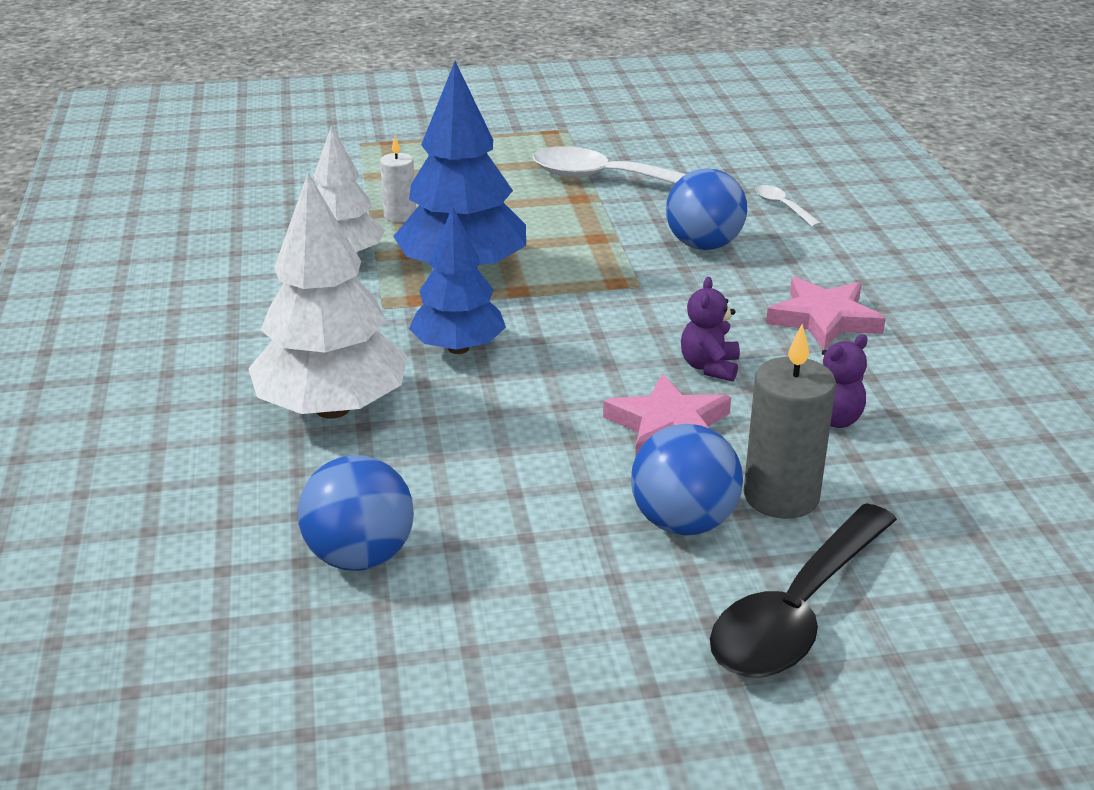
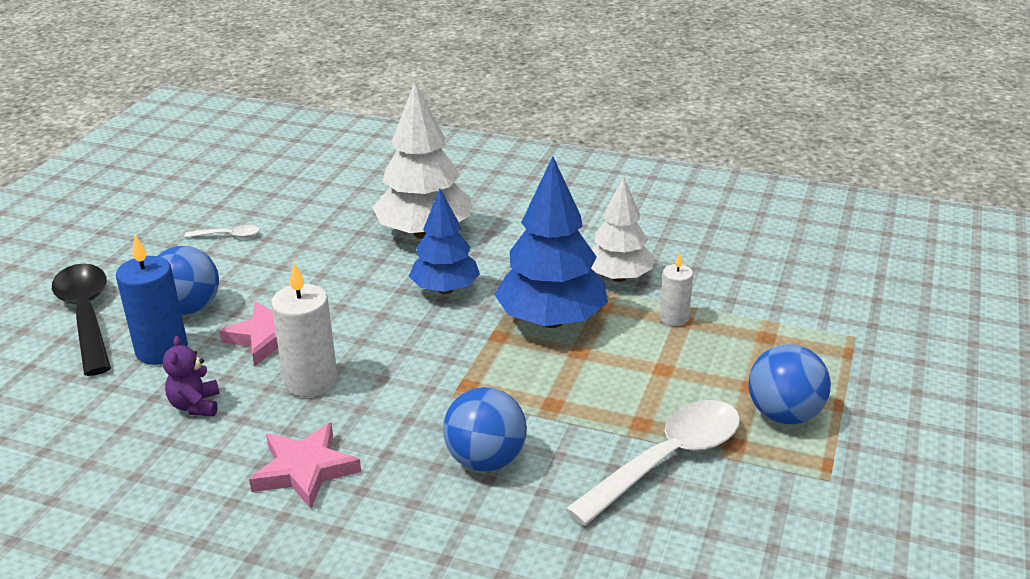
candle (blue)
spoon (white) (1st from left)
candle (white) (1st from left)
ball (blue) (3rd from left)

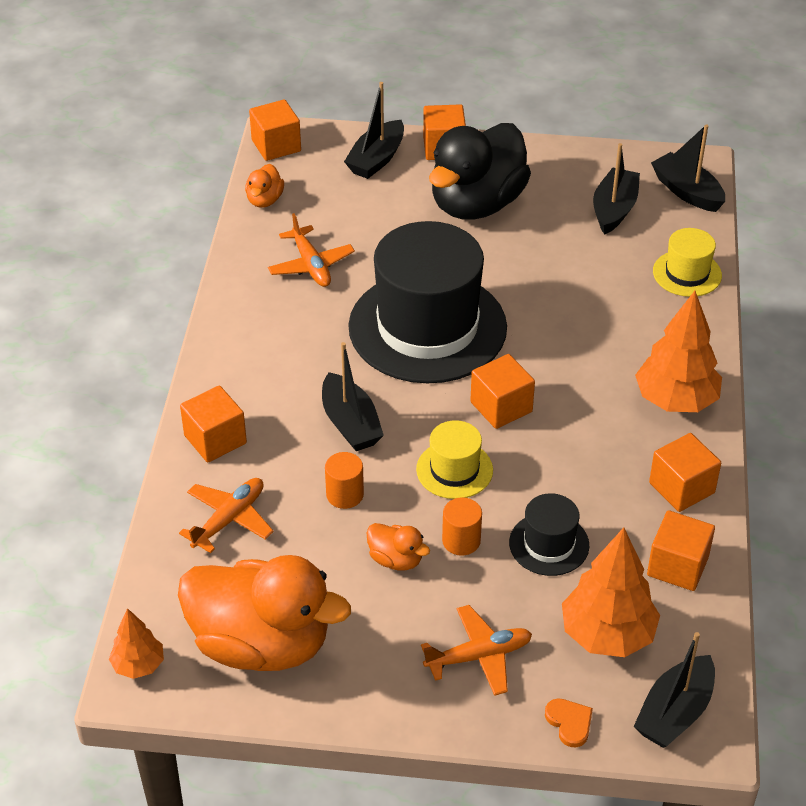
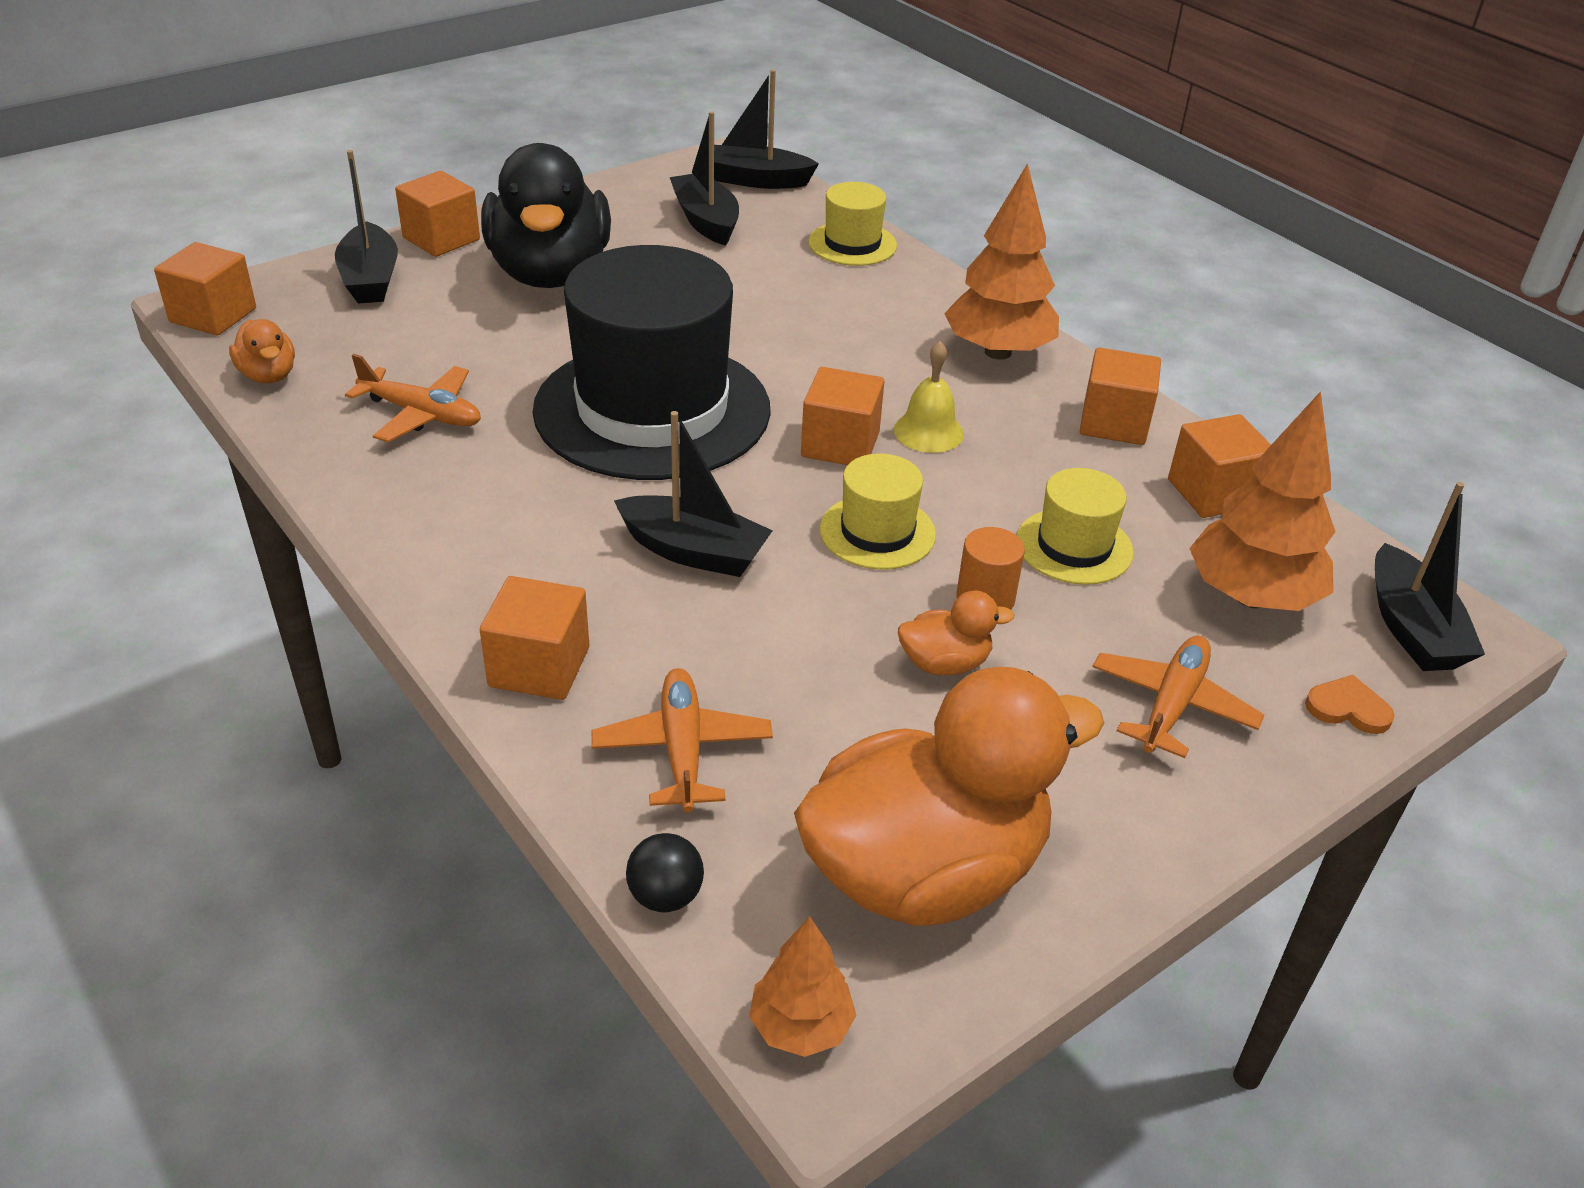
ball (black)
bell (yellow)
hat (yellow) (3rd from left)
cylinder (orange) (1st from left in the first image)

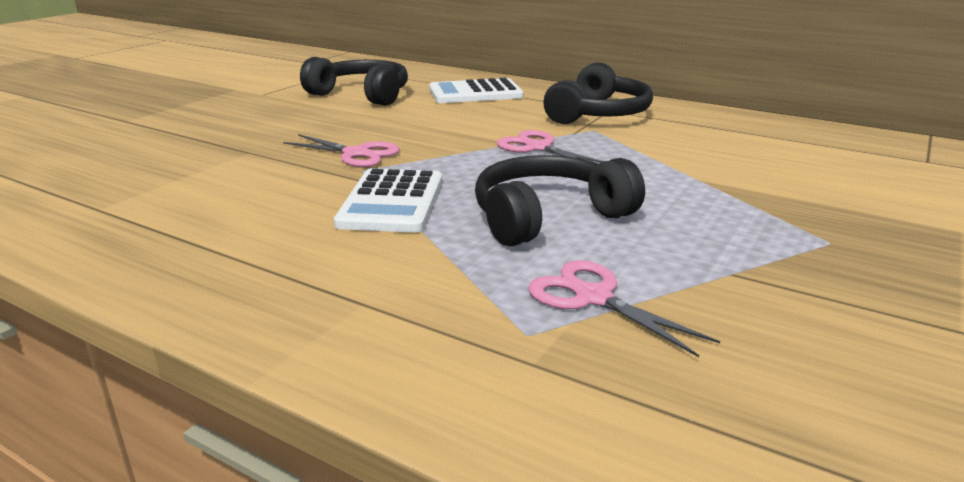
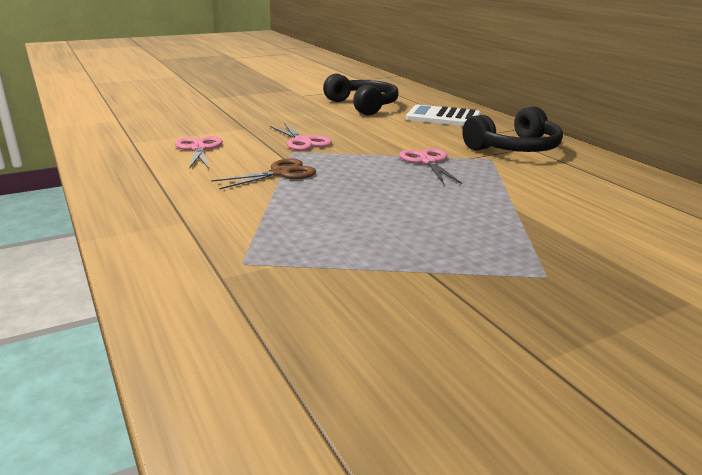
scissors (pink) (1st from left)
scissors (brown)
headphones (black) (2nd from left in the first image)

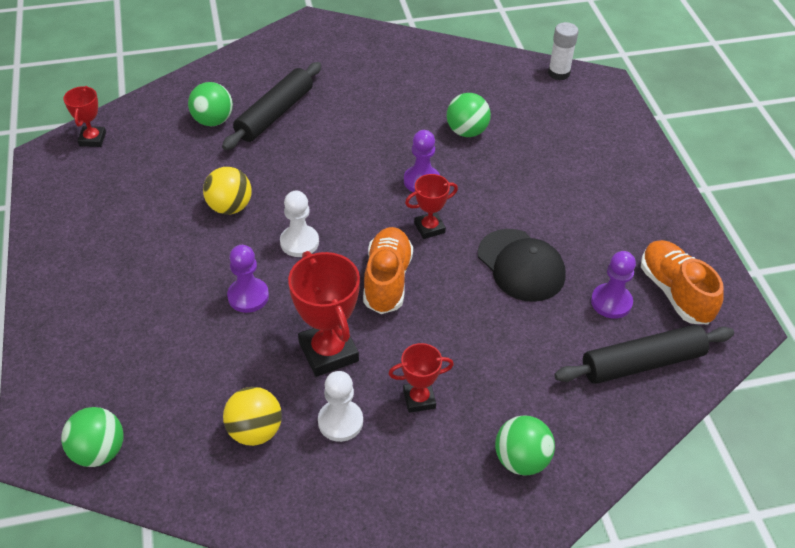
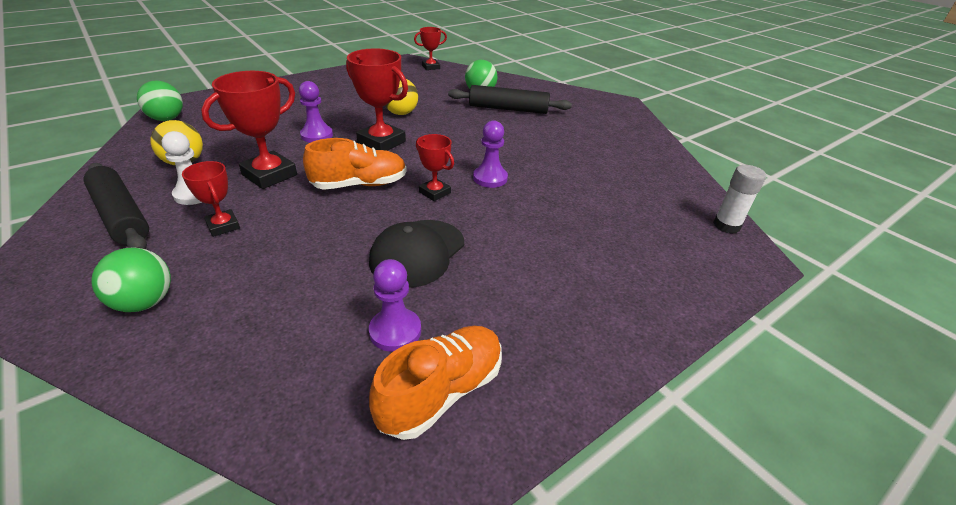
rolling pin (black) (1st from left)
trophy (red) (3rd from left)
ball (green) (3rd from left in the first image)

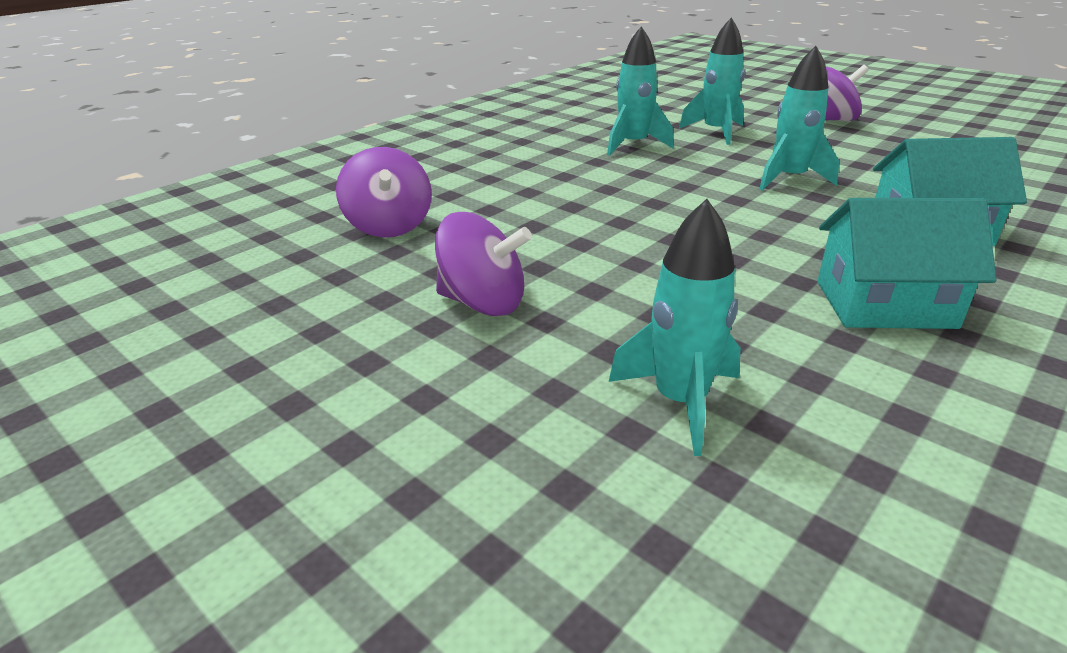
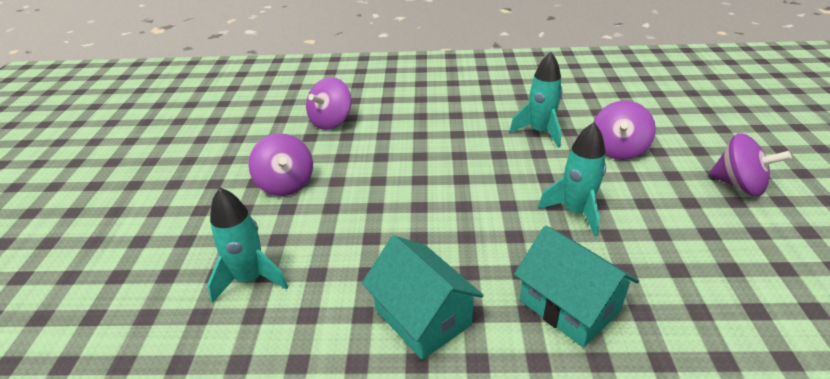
spinning top (purple) (3rd from left)

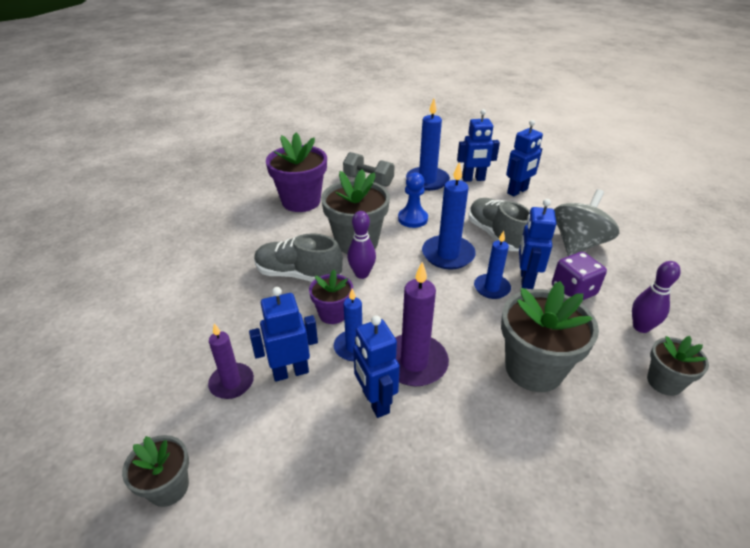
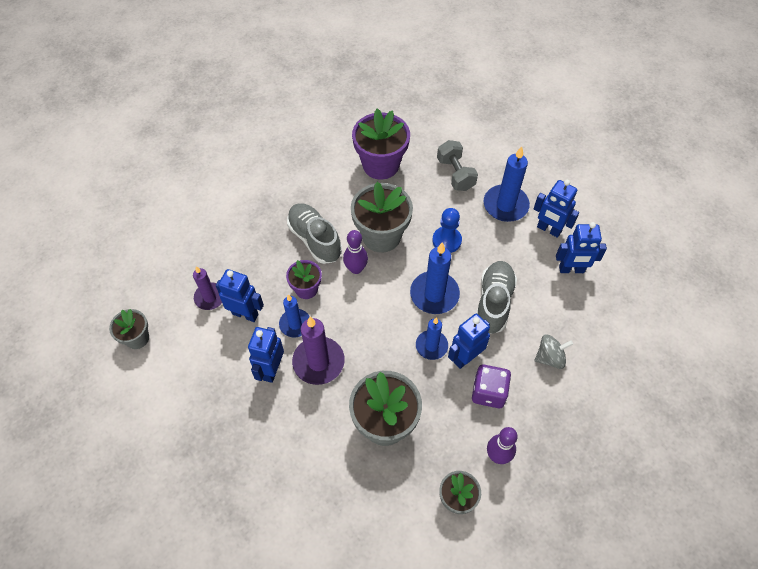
spinning top (grey)

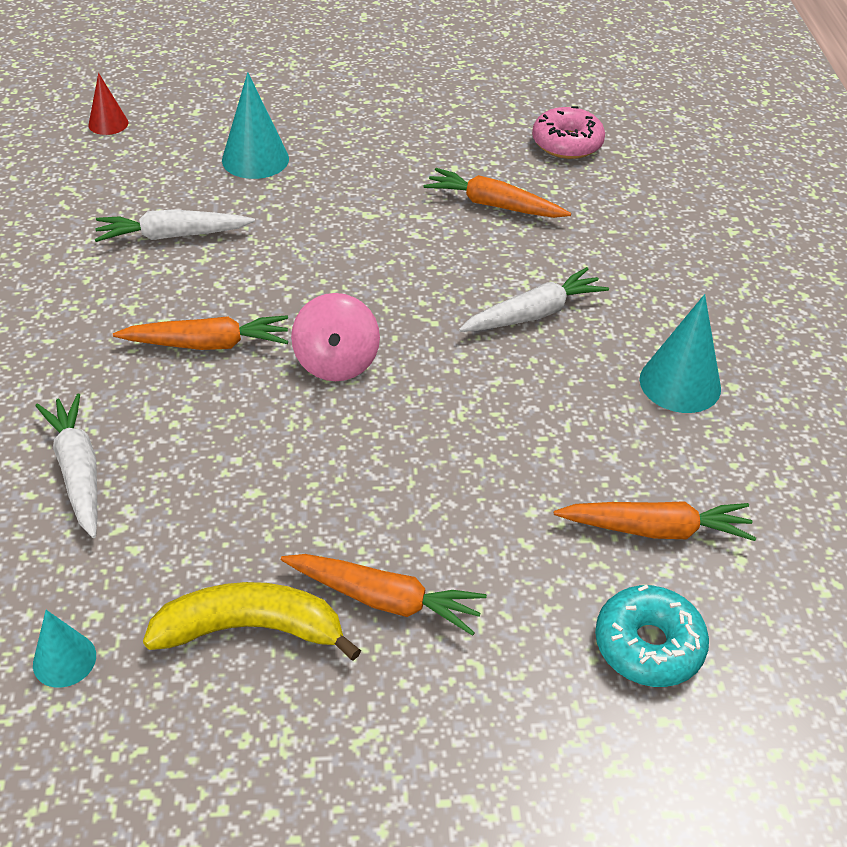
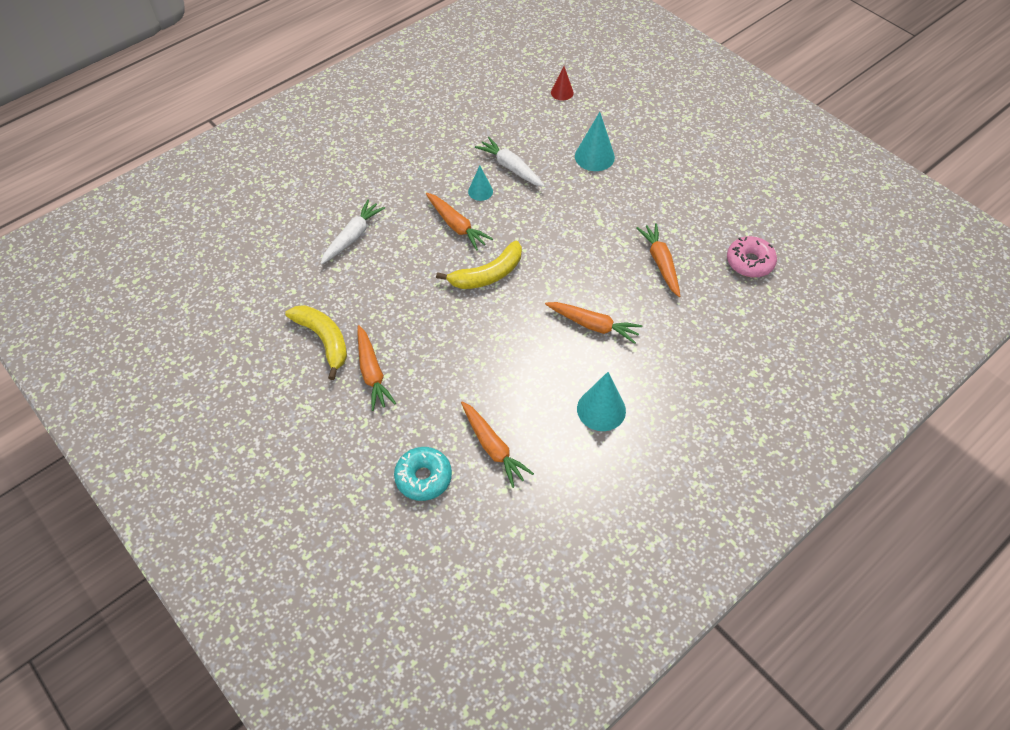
banana (yellow) (2nd from left)
cone (turquoise) (1st from left)
carrot (orange) (4th from left)

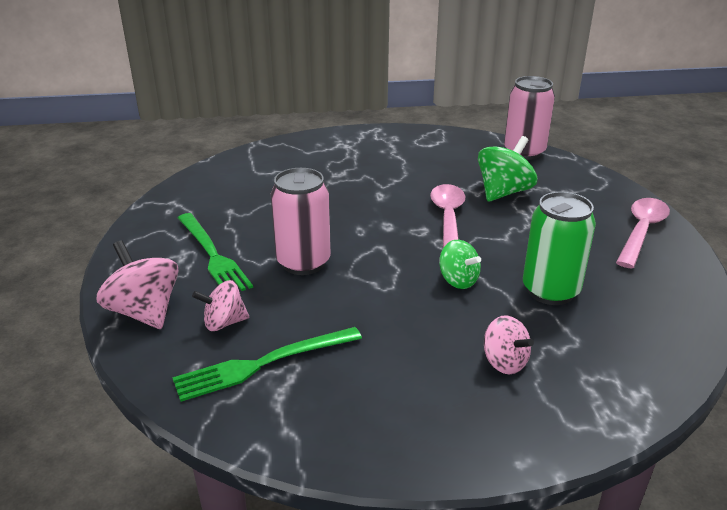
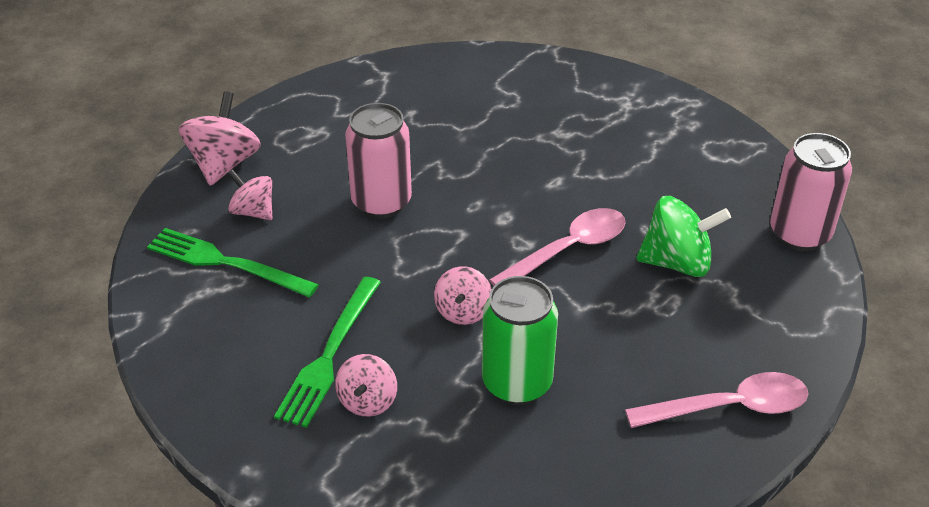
fork (green) (2nd from left)
spinning top (pink) (4th from left)

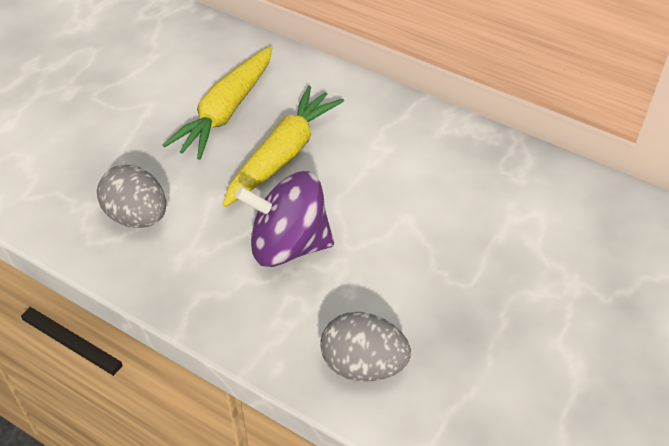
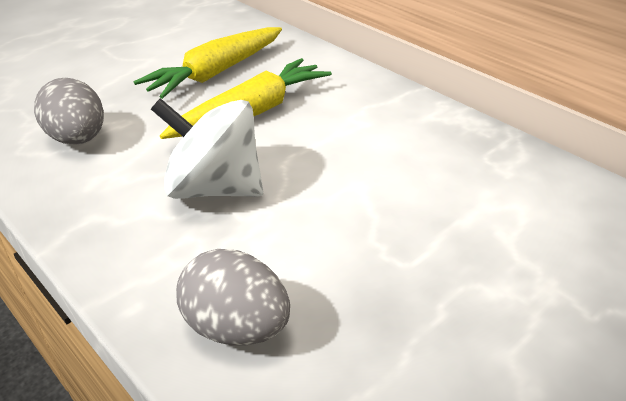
spinning top (white)

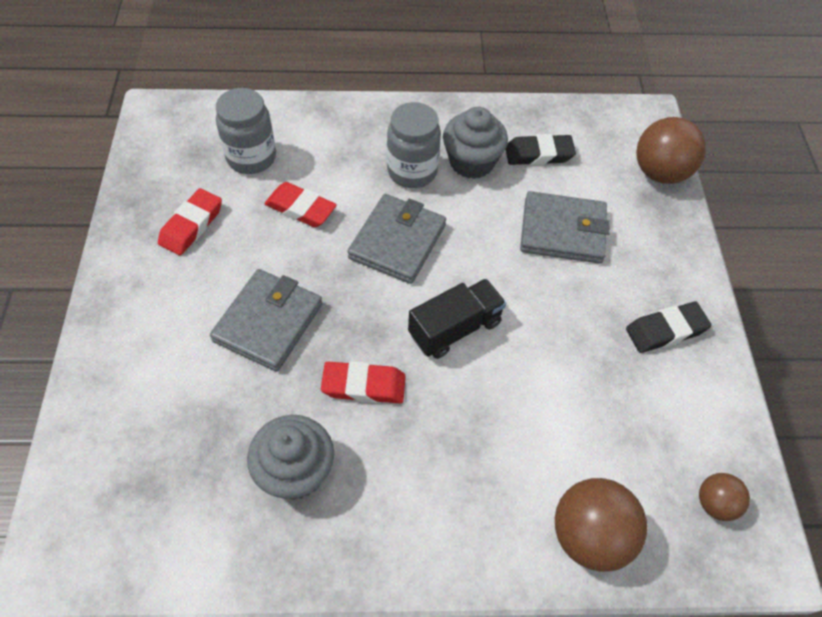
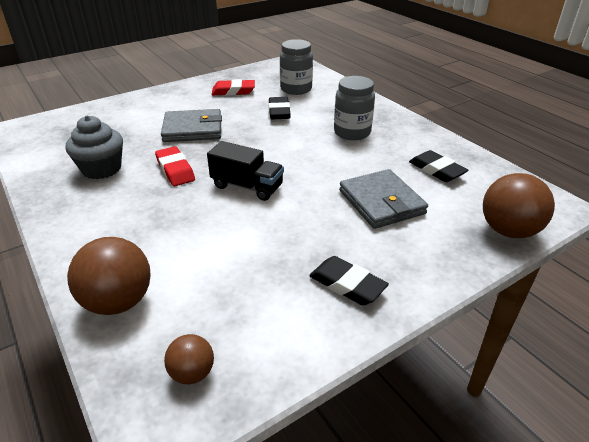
eraser (black) (1st from left)
wallet (grey) (2nd from left in the first image)
cupcake (grey) (2nd from left in the first image)

